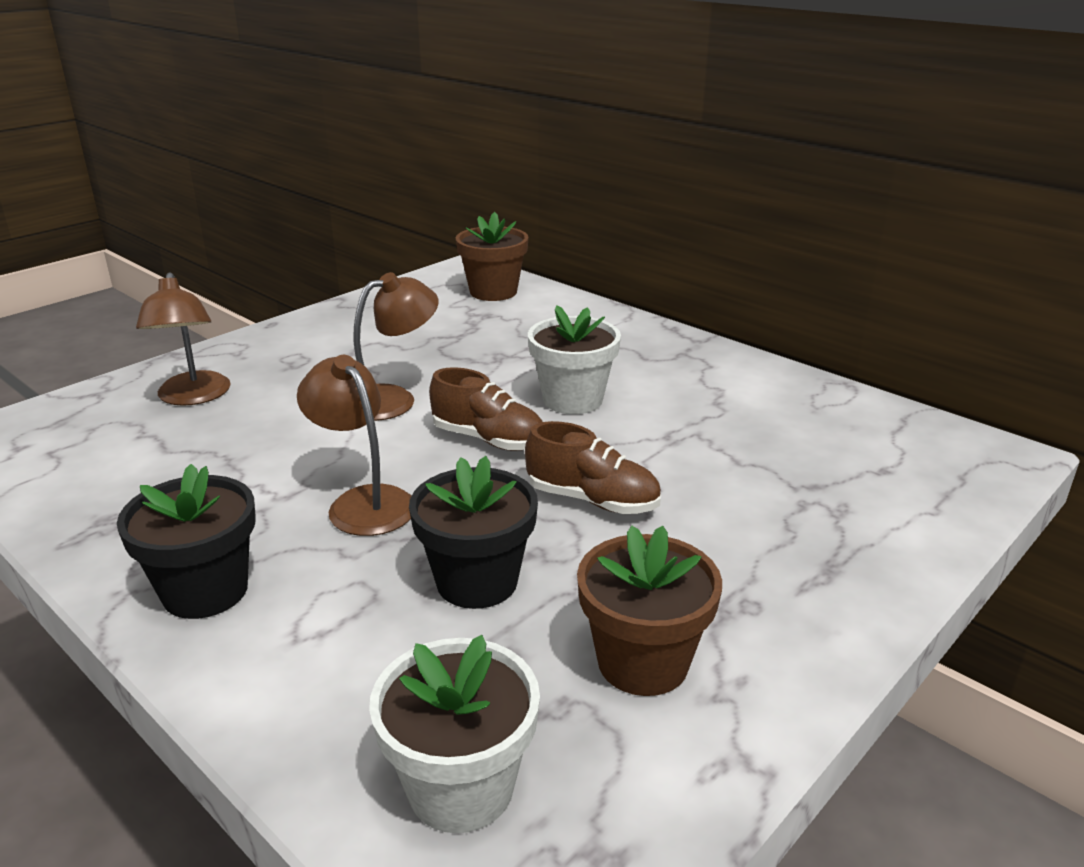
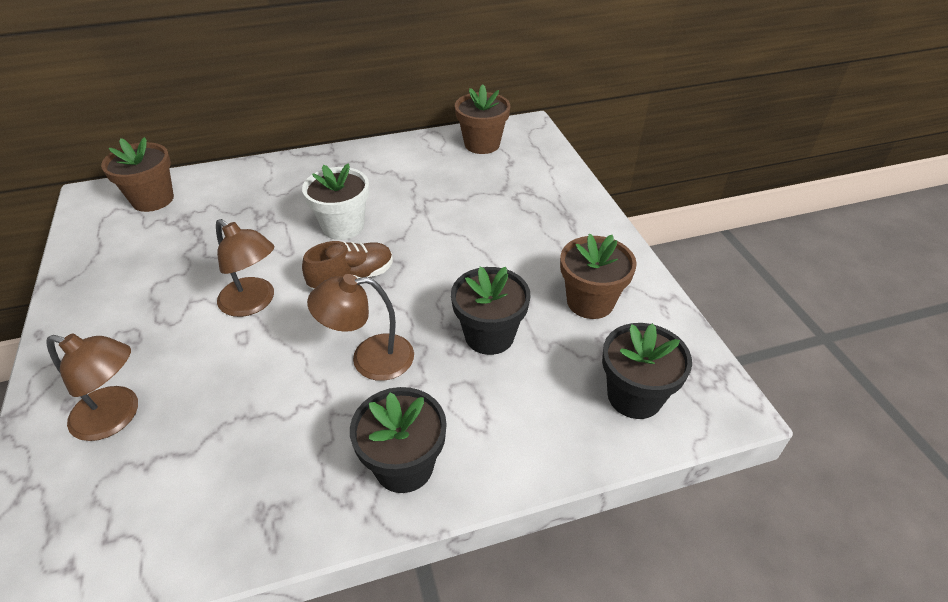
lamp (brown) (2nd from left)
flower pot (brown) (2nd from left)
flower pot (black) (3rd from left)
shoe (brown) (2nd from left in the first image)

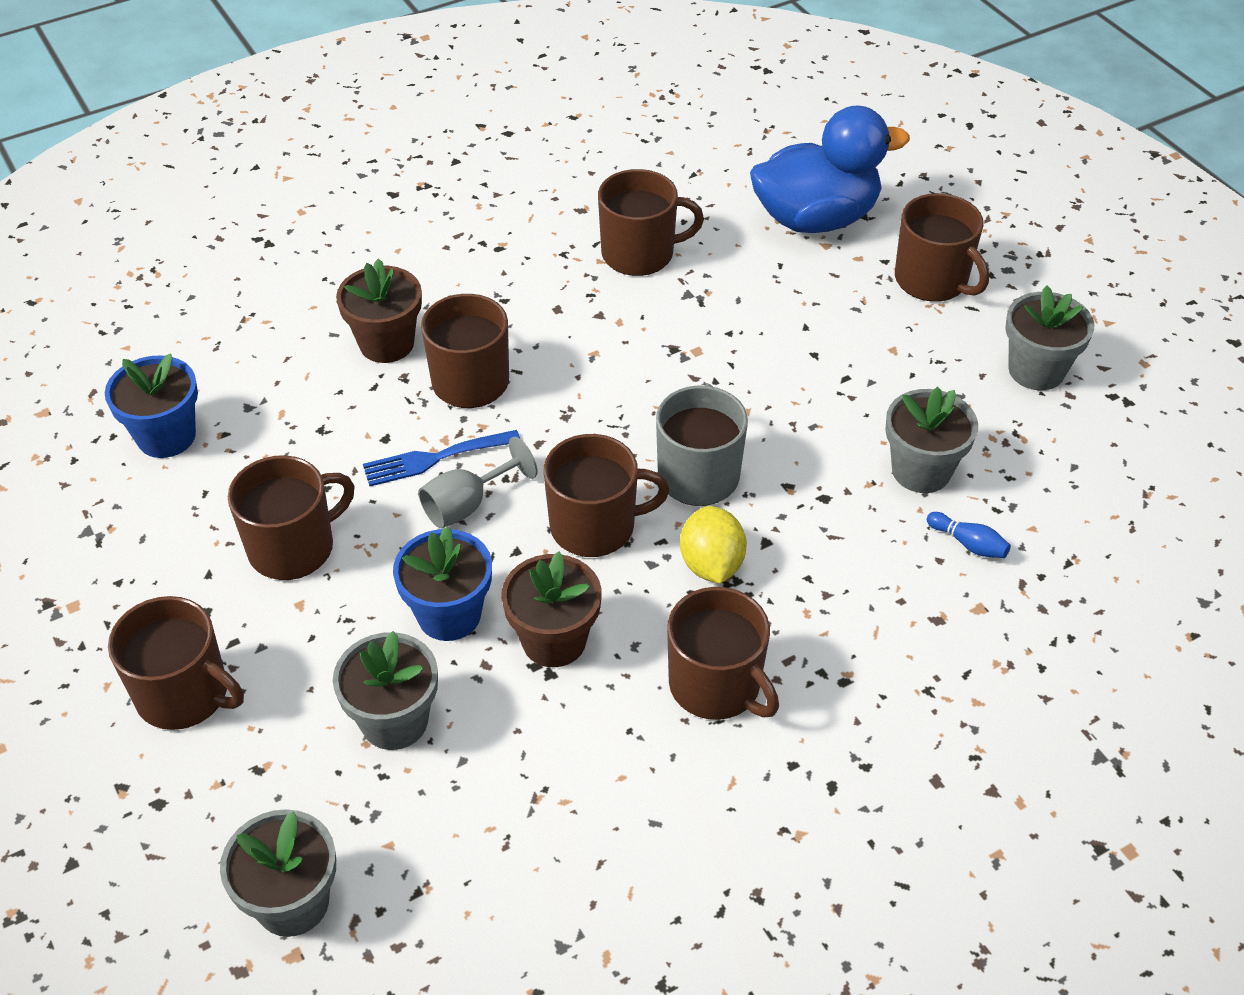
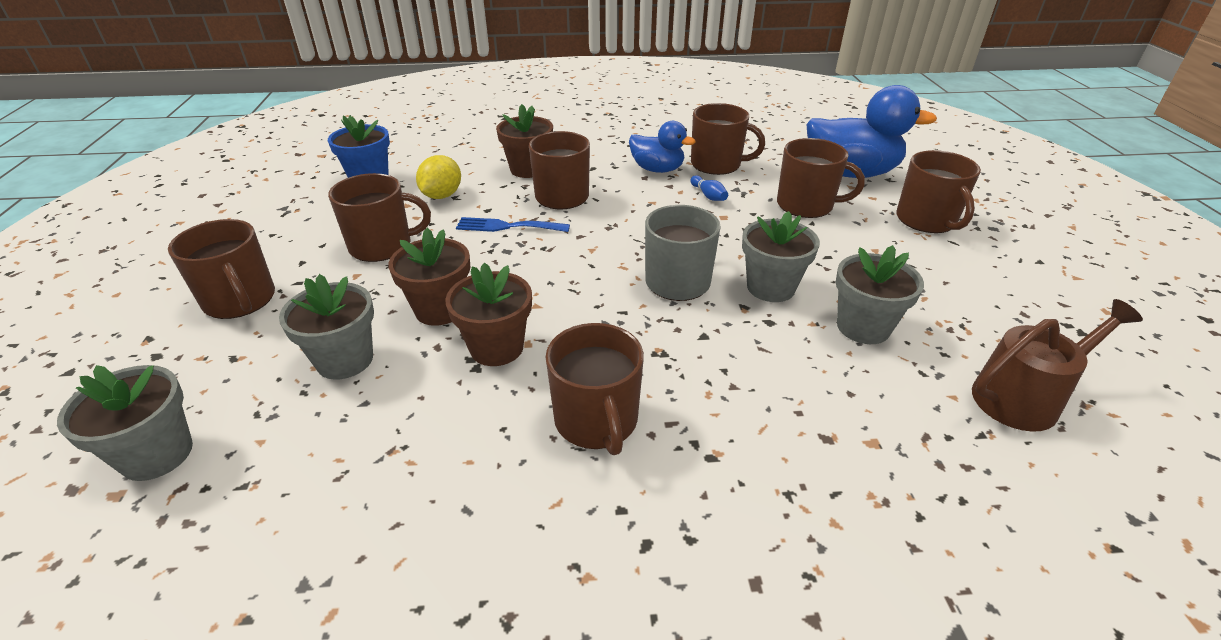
flower pot (brown) (1st from left)
lemon (yellow)
duck (blue) (1st from left)
bowling pin (blue)
flower pot (grey) (3rd from left)
mug (brown) (6th from left)
watering can (brown)
goblet (grey)

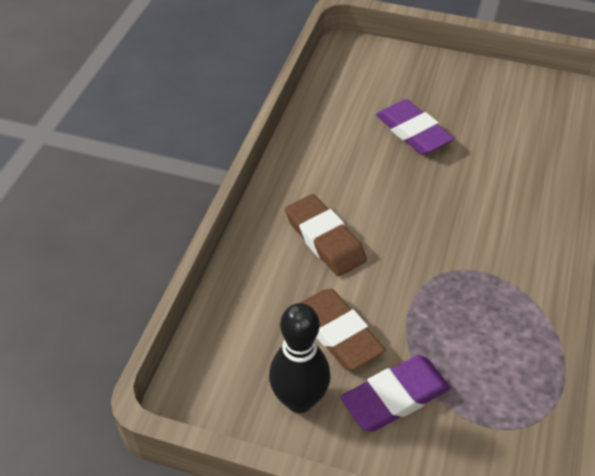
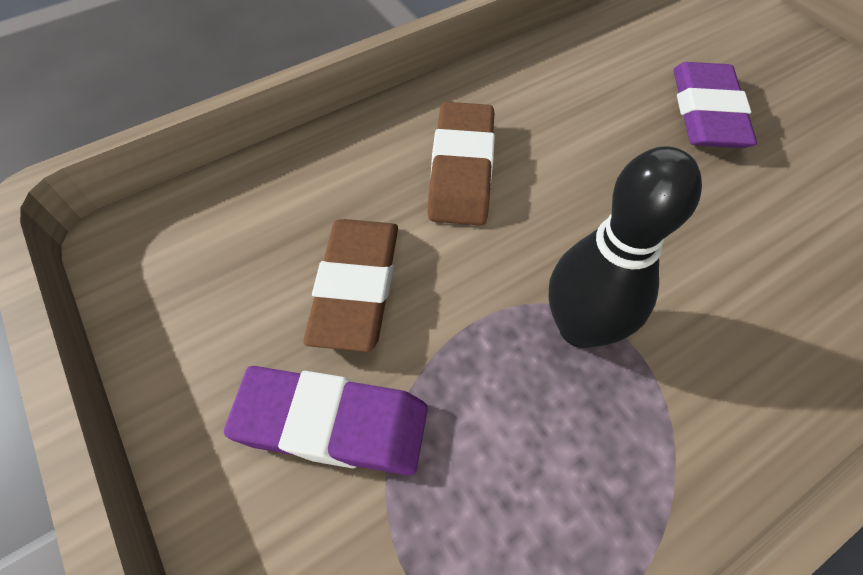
bowling pin (black)

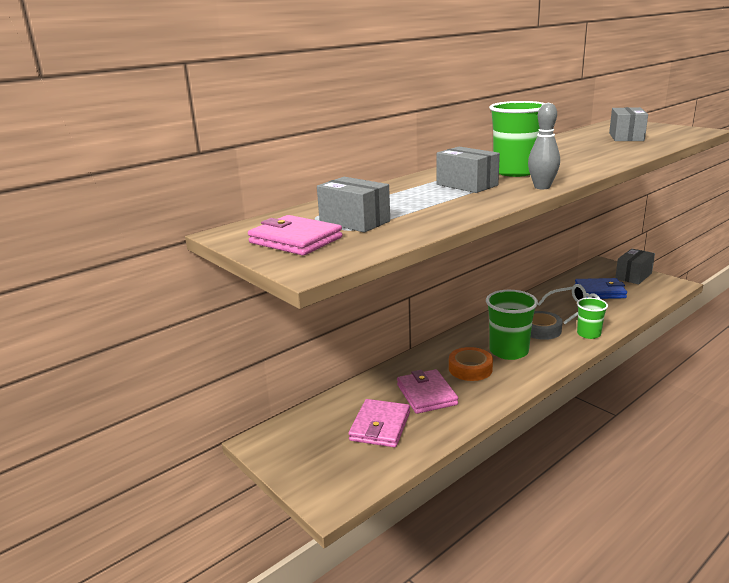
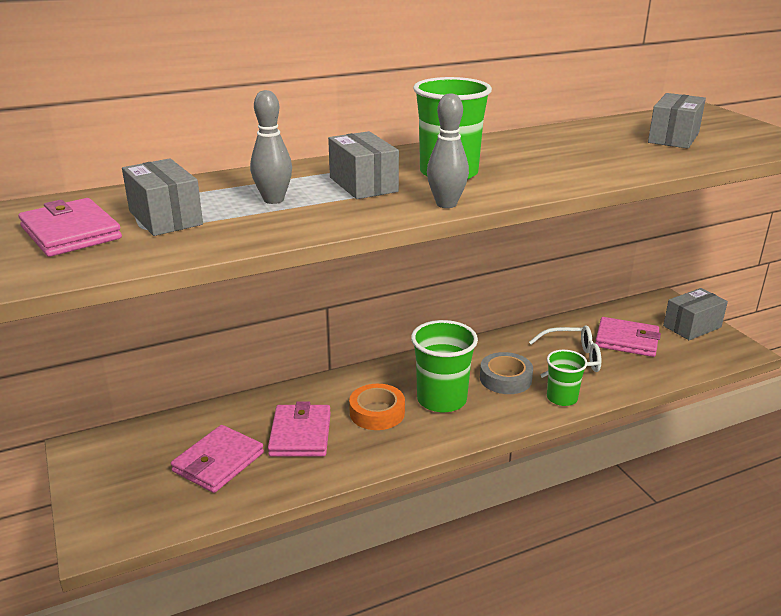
bowling pin (grey) (1st from left)
wallet (pink) (4th from left)

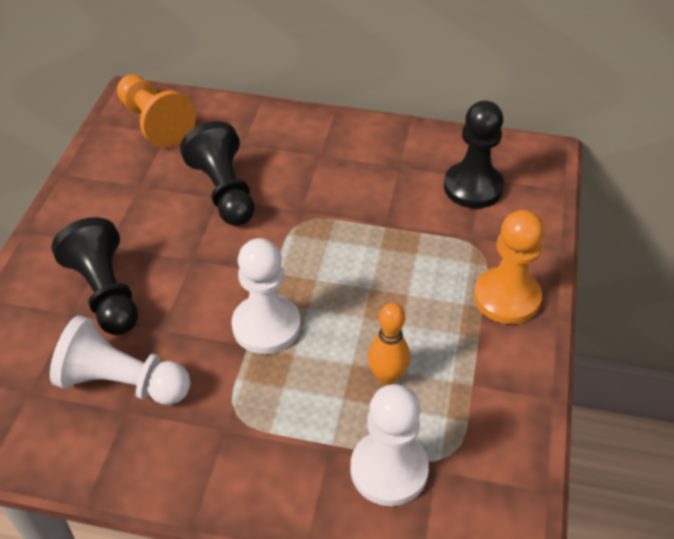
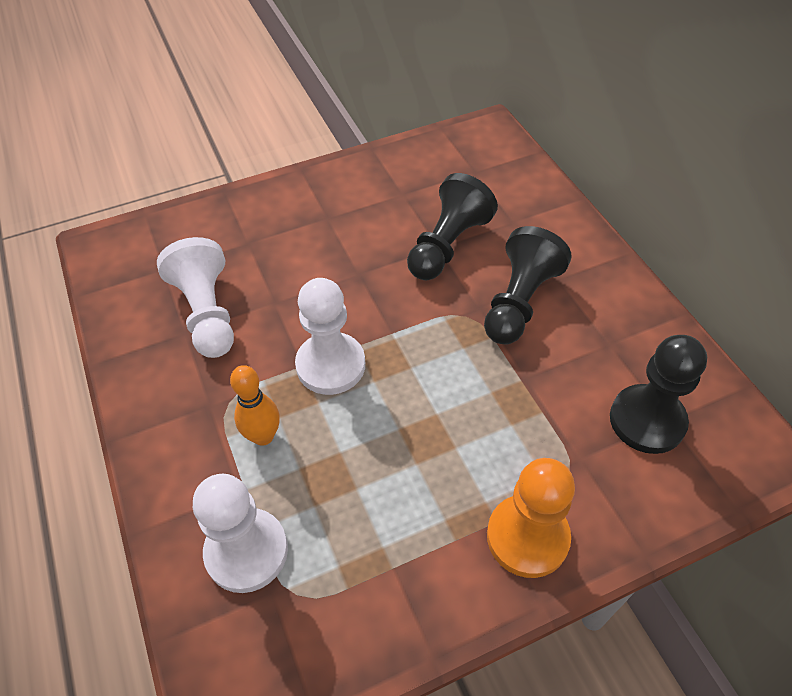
bowling pin (orange)
pawn (black) (2nd from left)
pawn (orange) (1st from left in the first image)

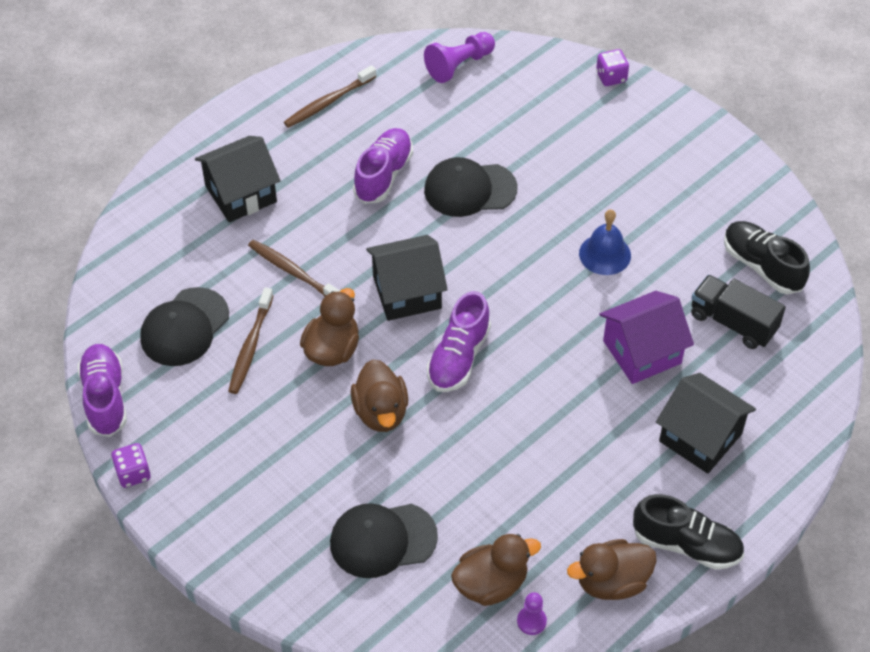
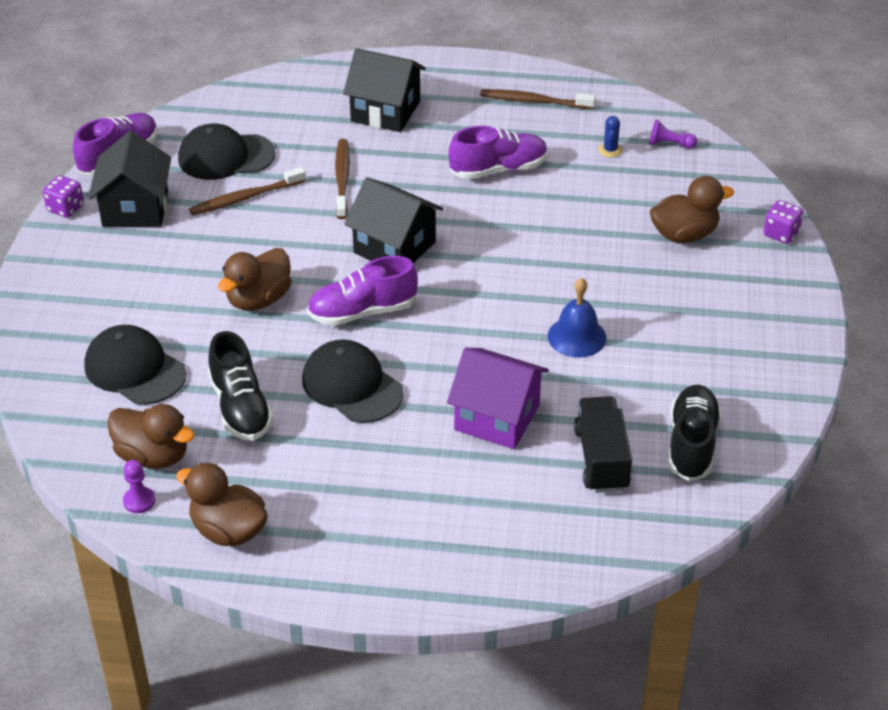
house (black) (1st from left)
shoe (black) (1st from left)
cap (black) (3rd from left)
cactus (blue)
pawn (purple) (2nd from left)
duck (brown) (4th from left)

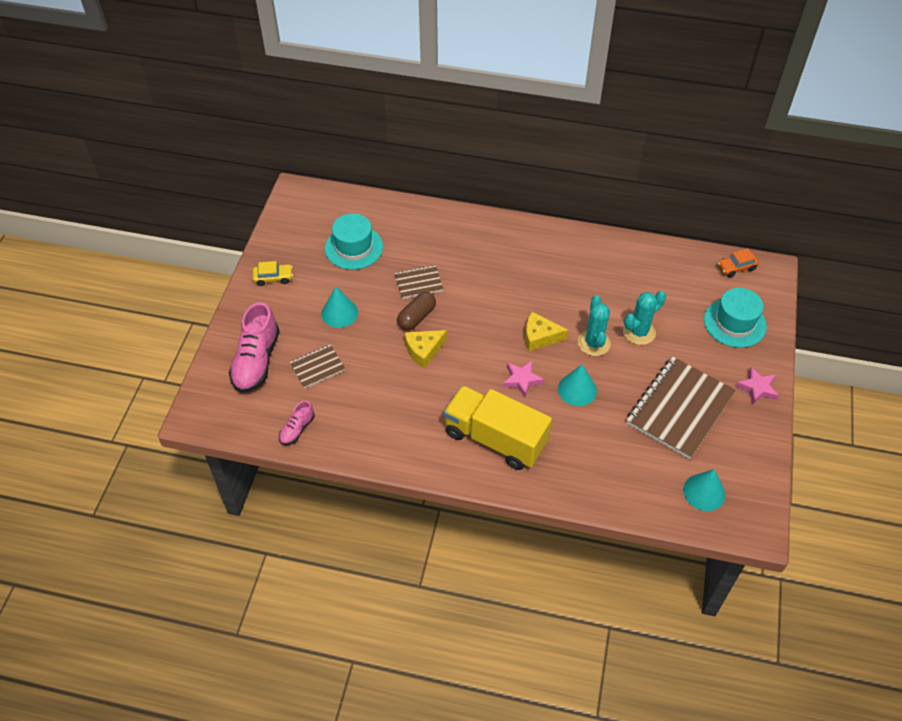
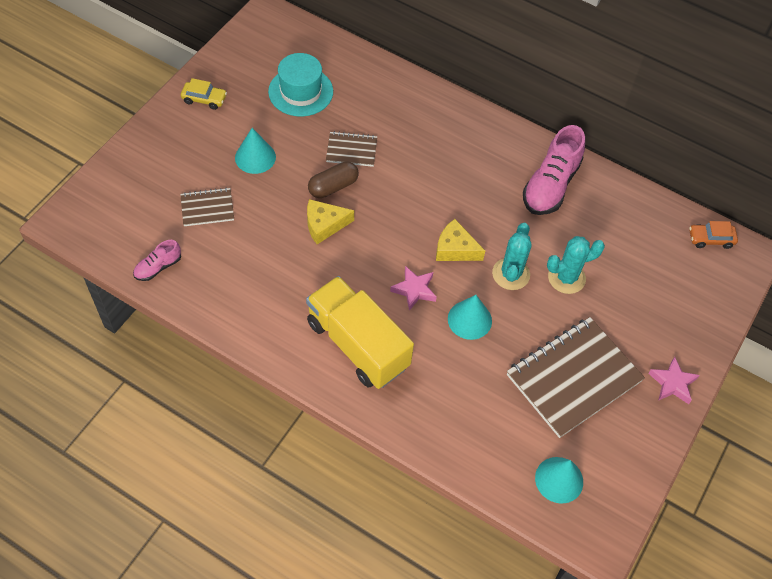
shoe (pink) (2nd from left)
hat (turquoise) (2nd from left in the first image)

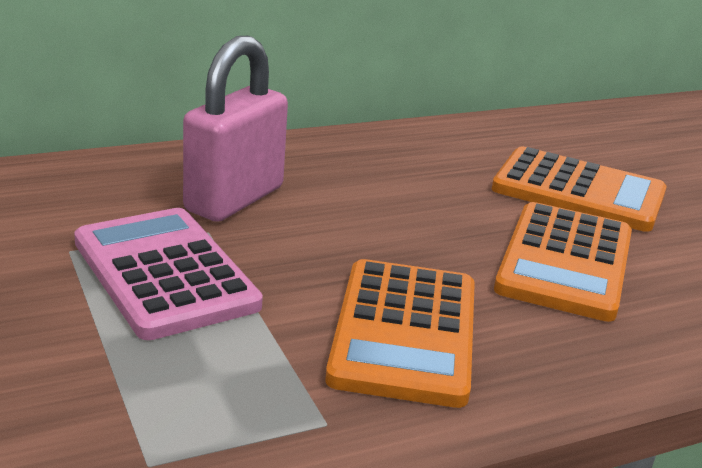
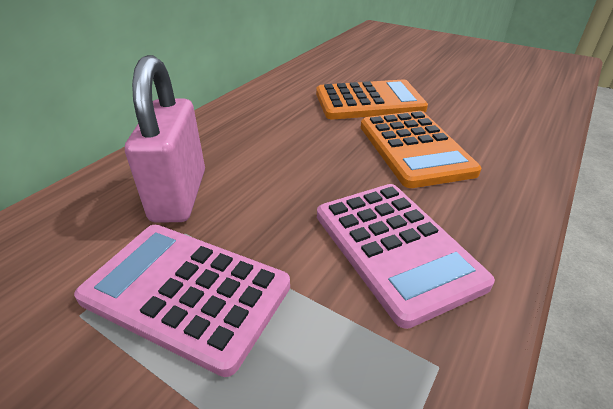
calculator (pink) (2nd from left)

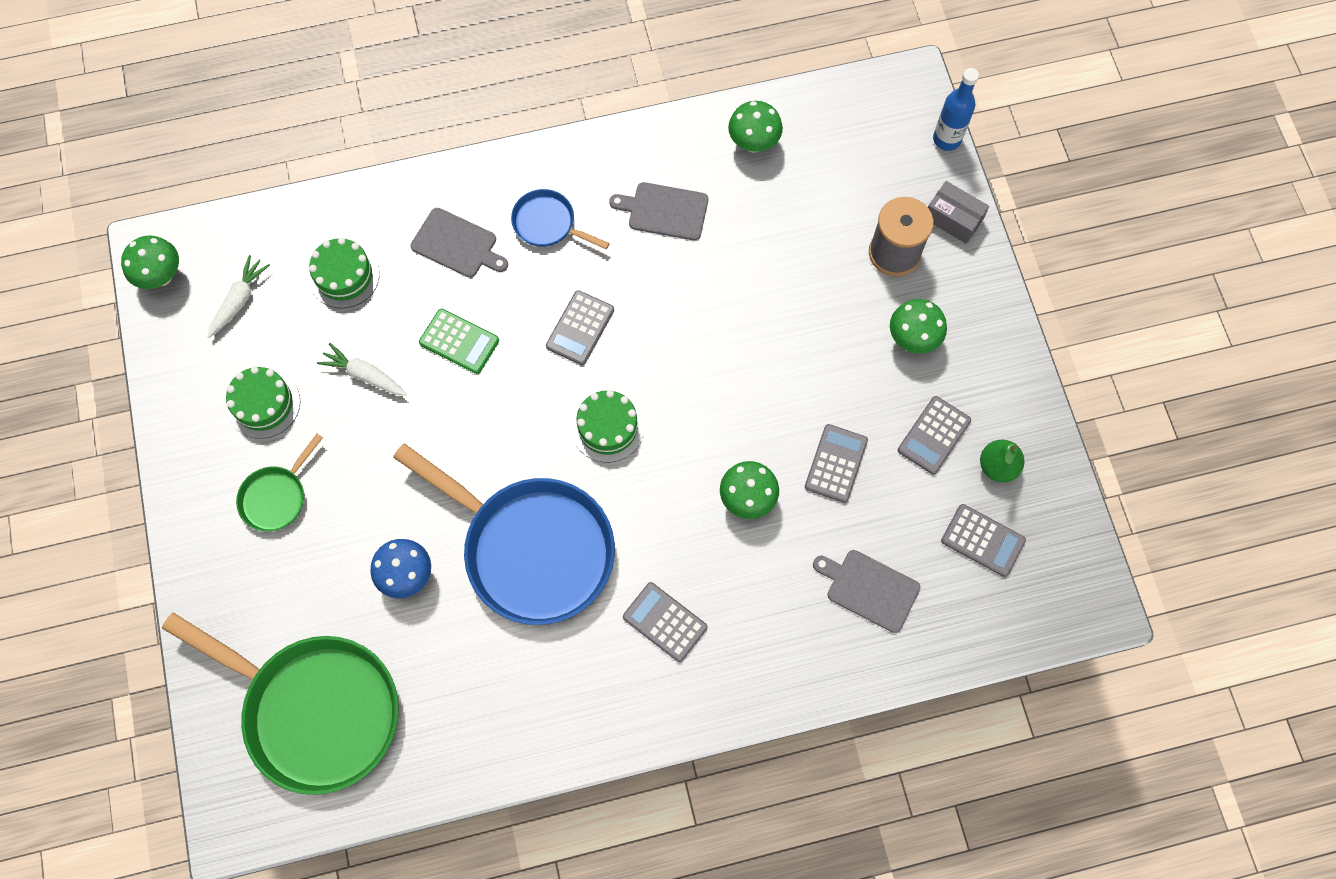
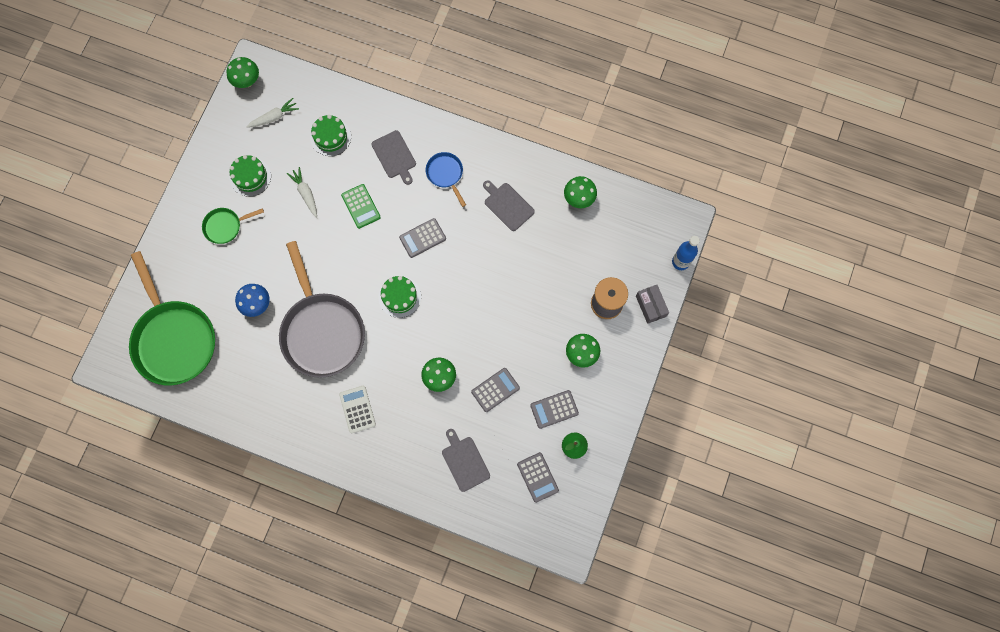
pan (grey)
calculator (white)

